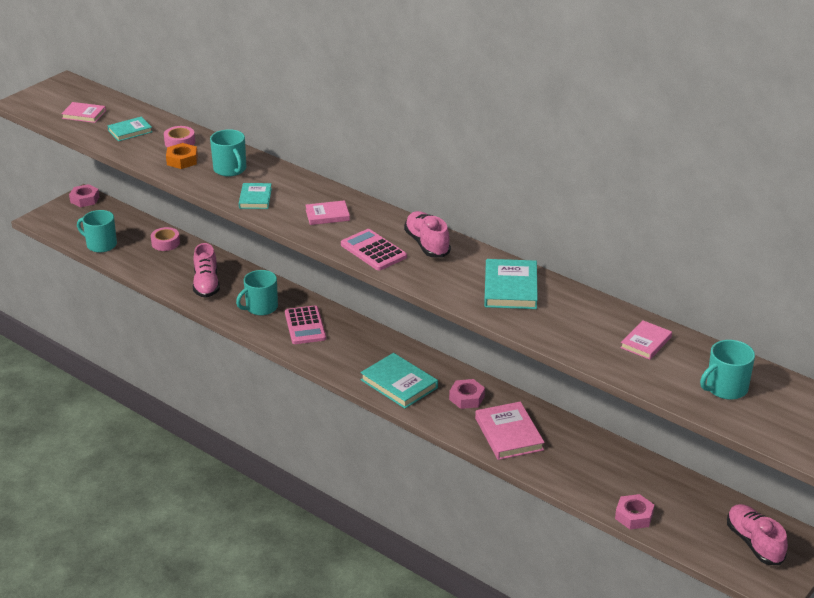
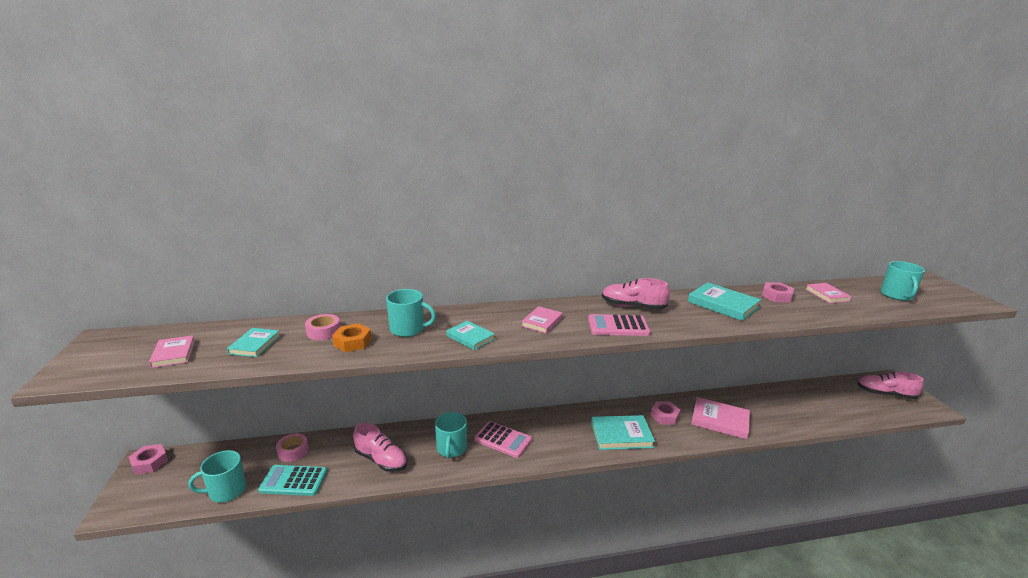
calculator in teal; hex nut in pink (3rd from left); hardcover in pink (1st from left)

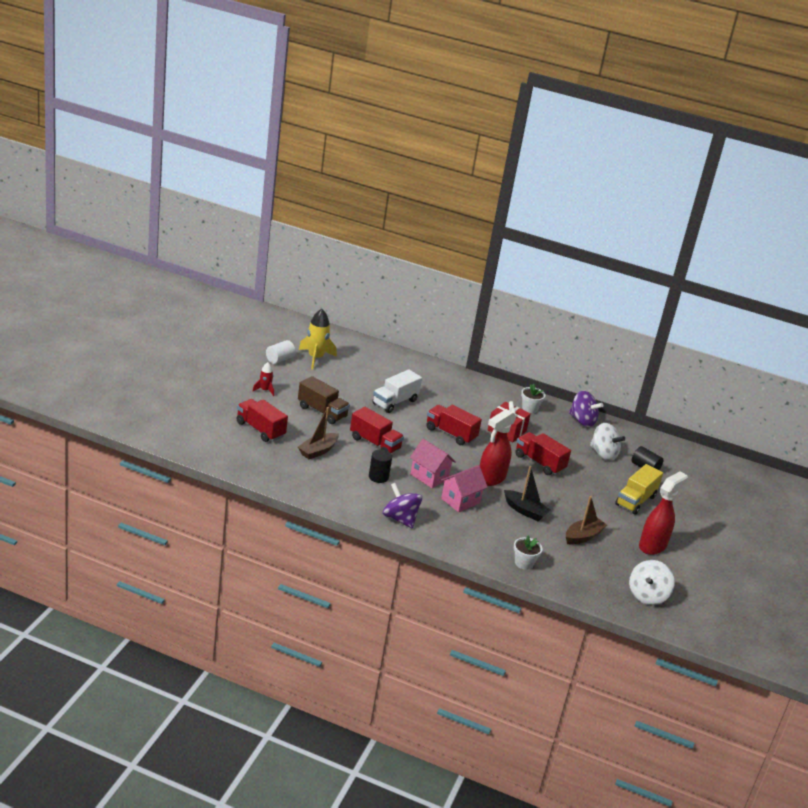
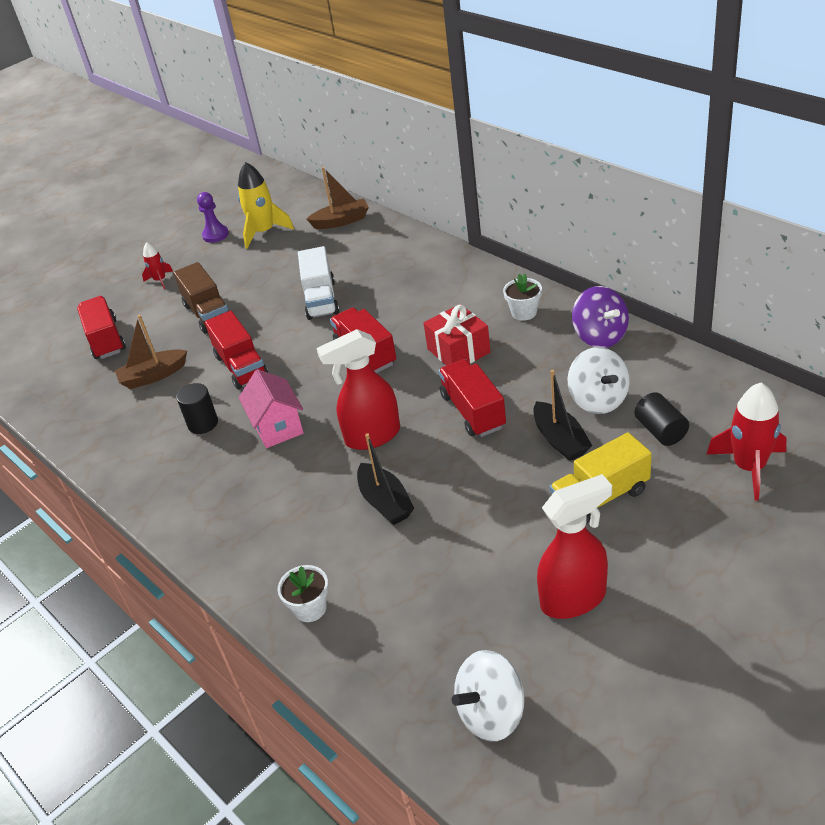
toy top in royal purple (1st from left in the first image); cottage in pink (2nd from left in the first image); sailboat in ebony (2nd from left); rocket in red (2nd from left); sailboat in dark brown (2nd from left); pawn in royal purple; truck in snow-white

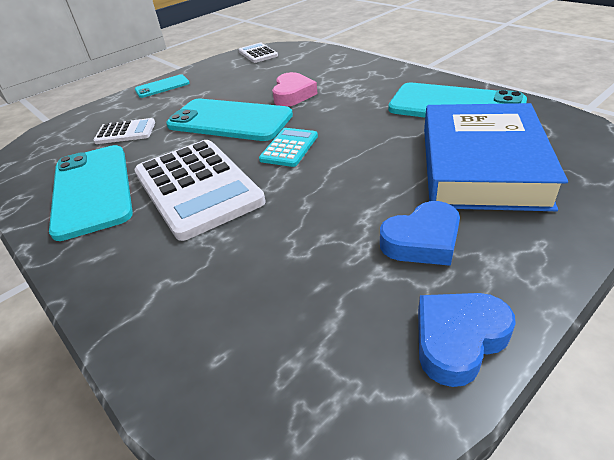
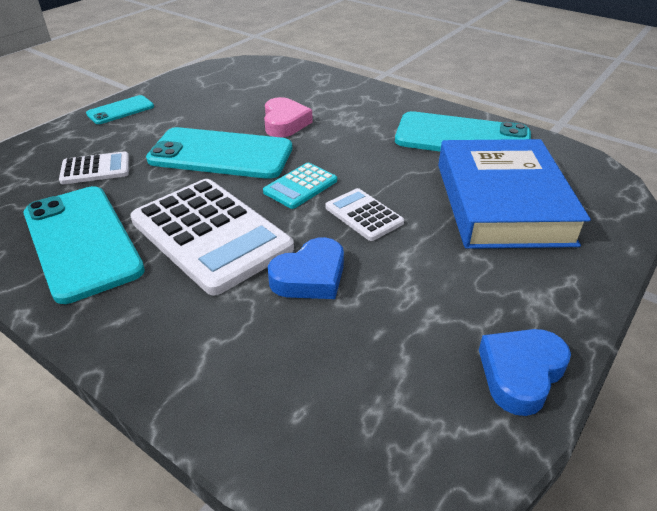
calculator in snow-white (3rd from left); love heart in blue (1st from left); calculator in teal

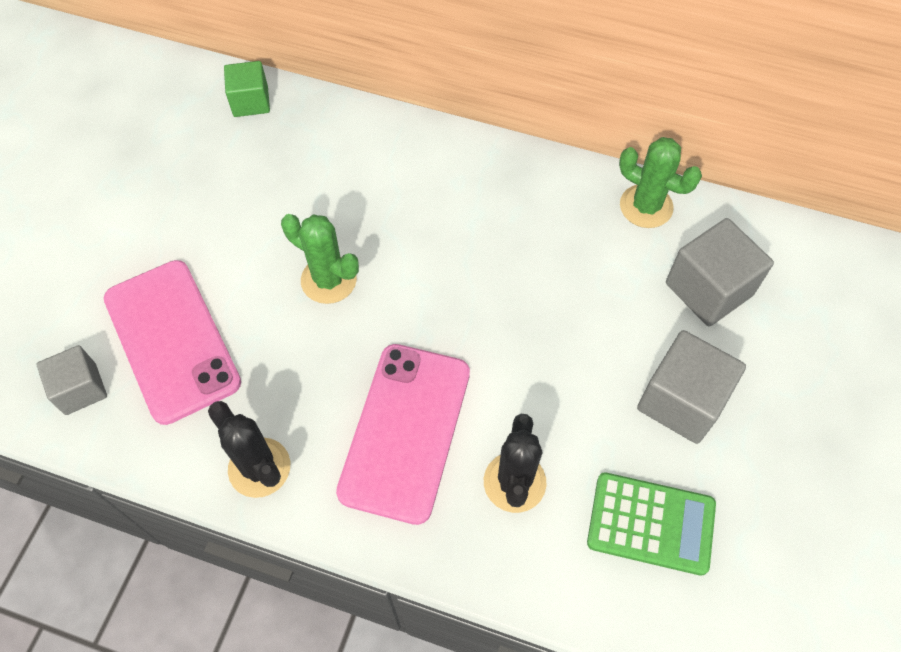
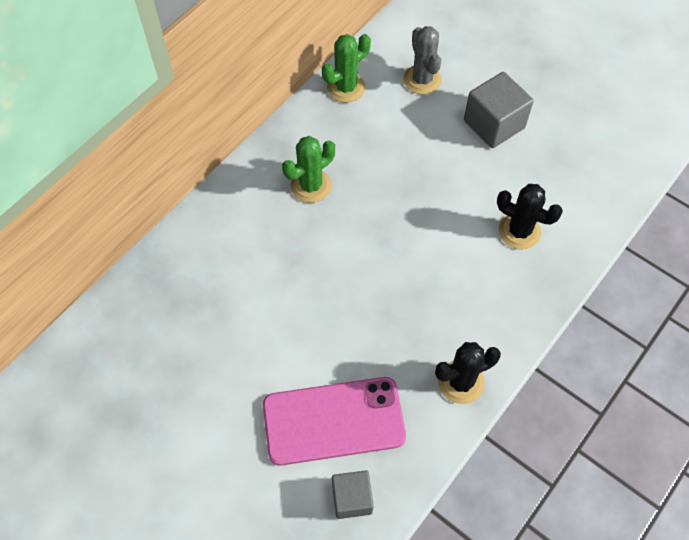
block in leaf-green; smartphone in pink (2nd from left in the first image); calculator in leaf-green; saguaro cactus in leaf-green (1st from left); saguaro cactus in grey

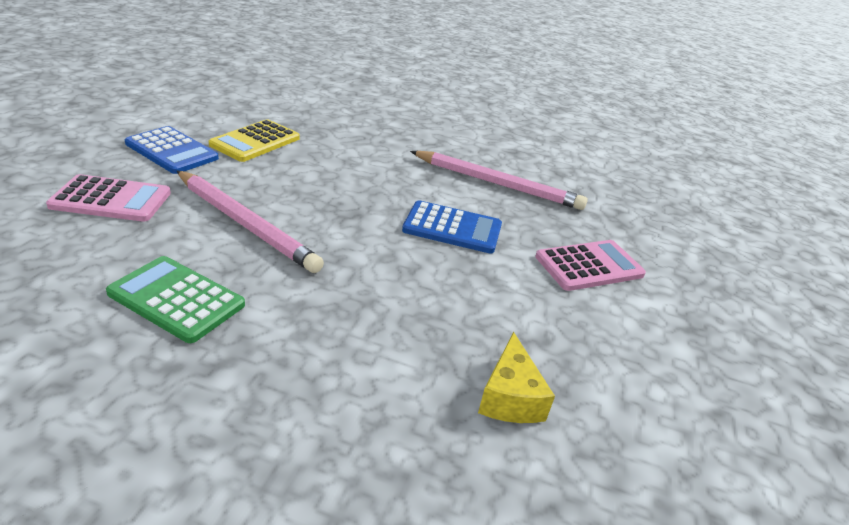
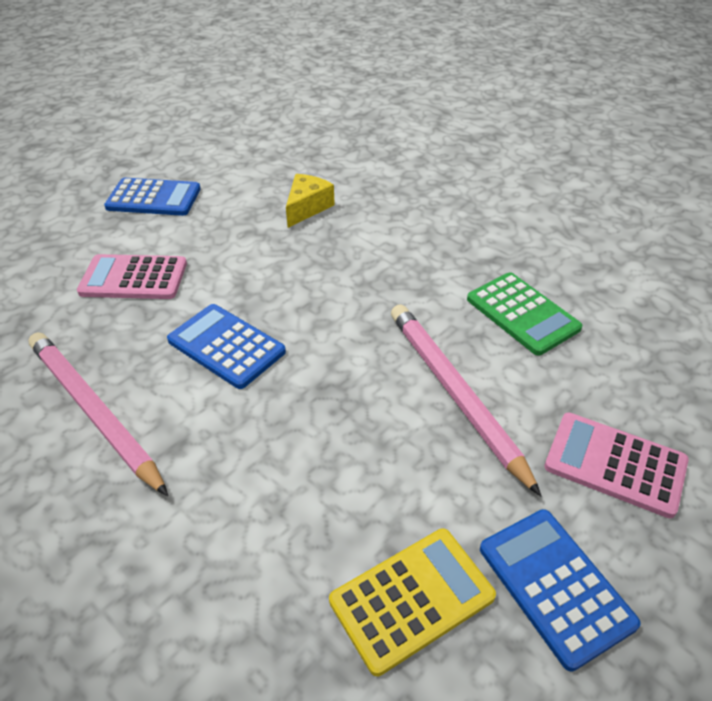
calculator in blue (1st from left)

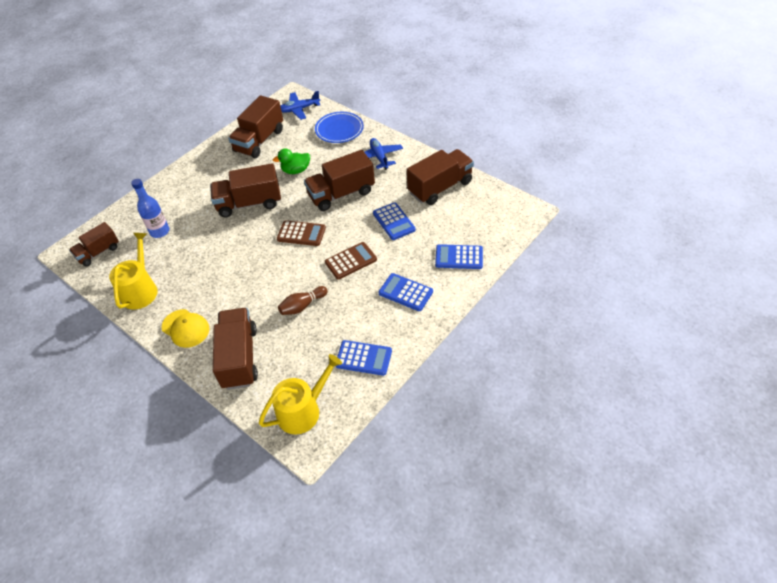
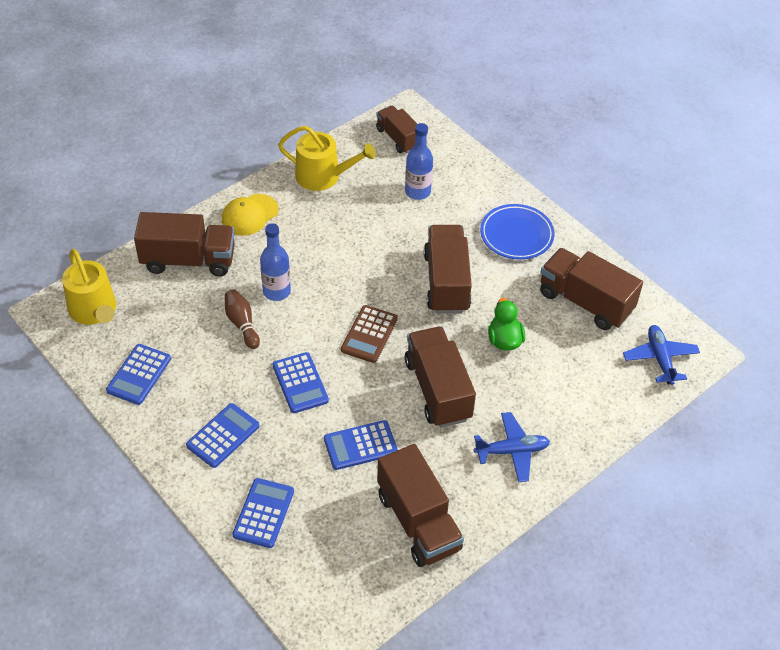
flask in blue (1st from left); flat dish in blue; calculator in blue (4th from left)

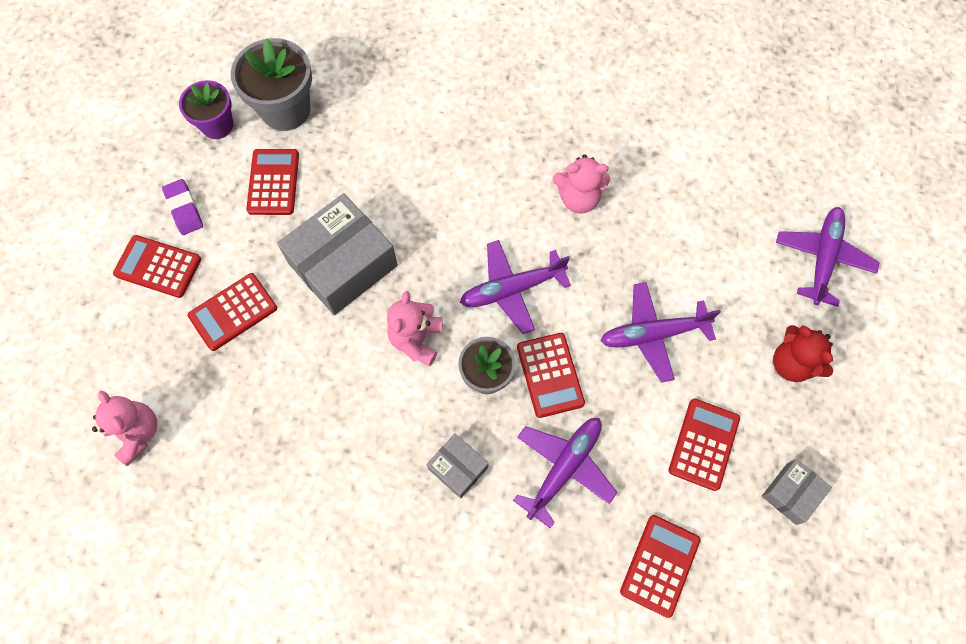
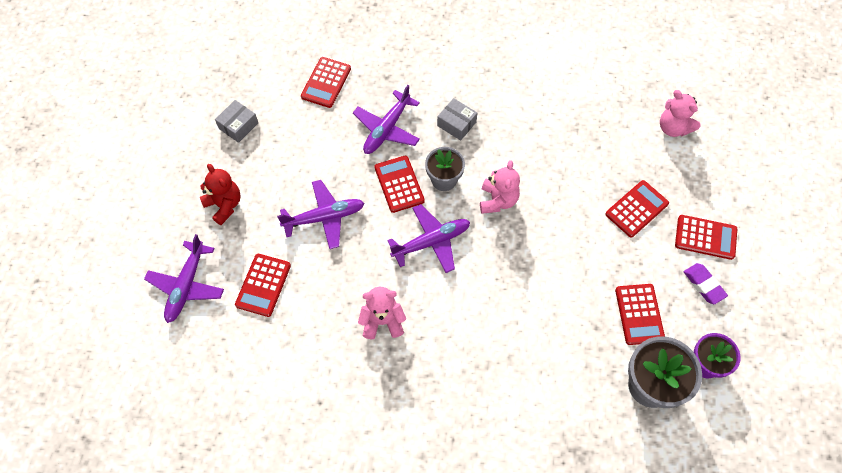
box in grey (1st from left in the first image); calculator in red (1st from left)

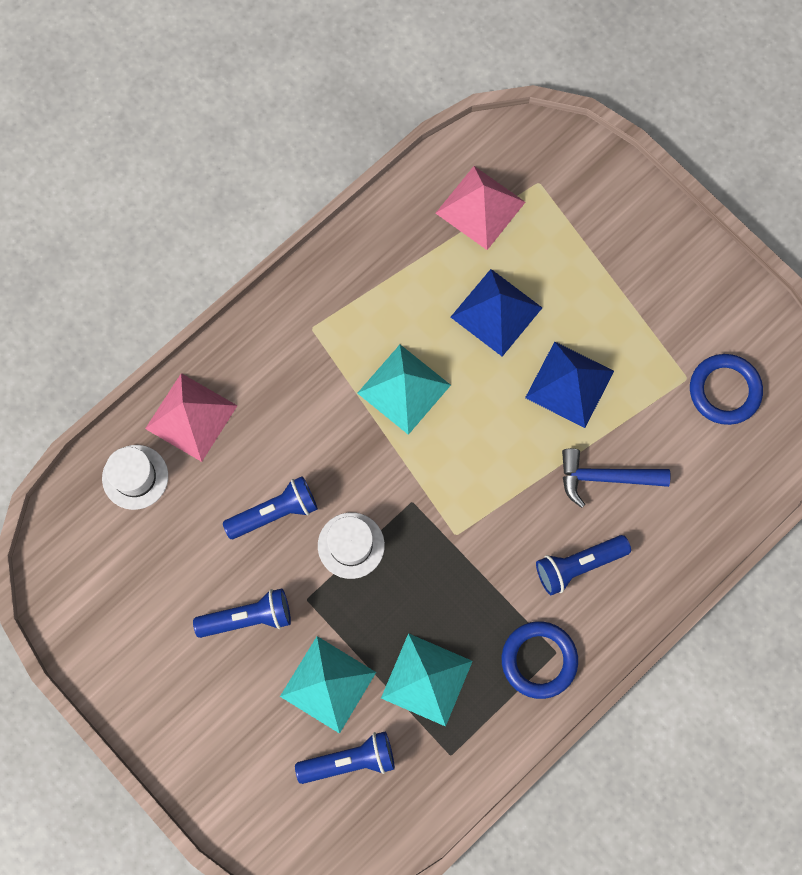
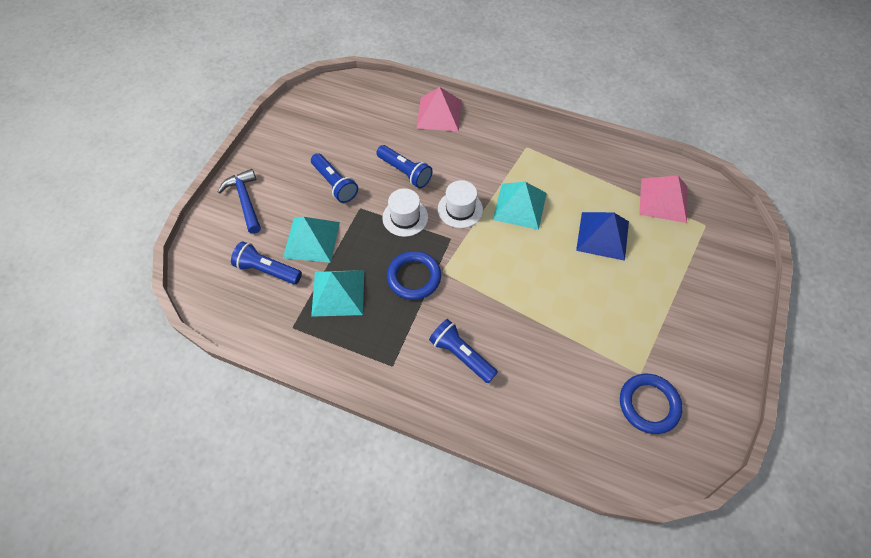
pyramid in blue (2nd from left in the first image); tall hat in snow-white (2nd from left); hoop in blue (1st from left); hammer in blue; flashlight in blue (1st from left)

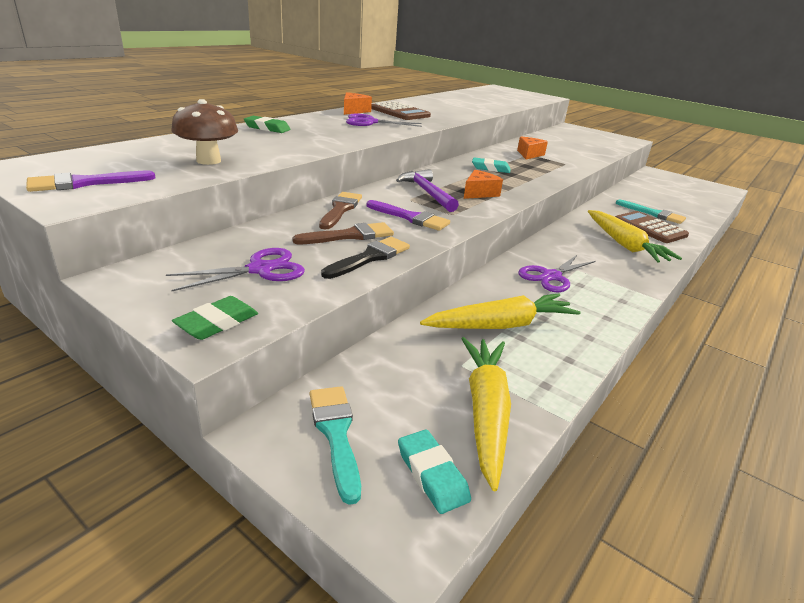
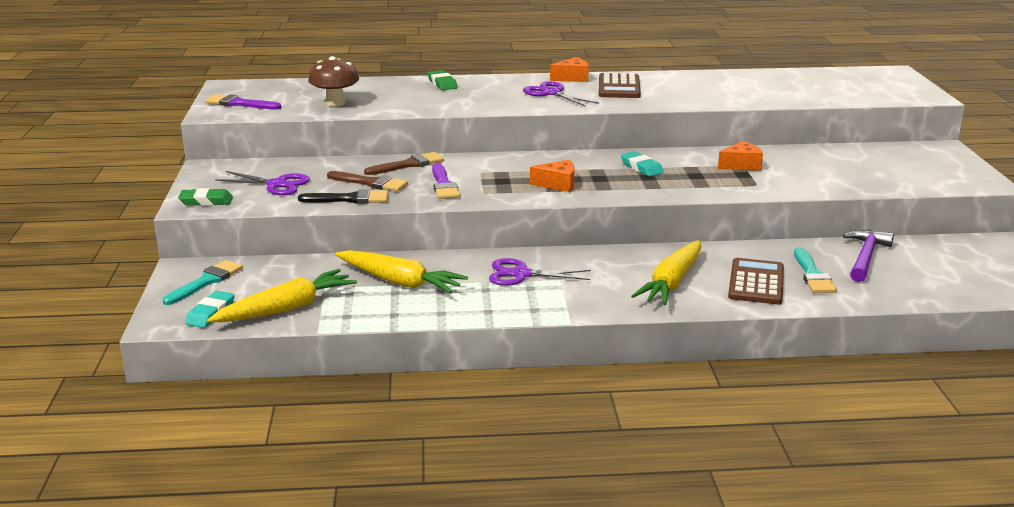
hammer in royal purple

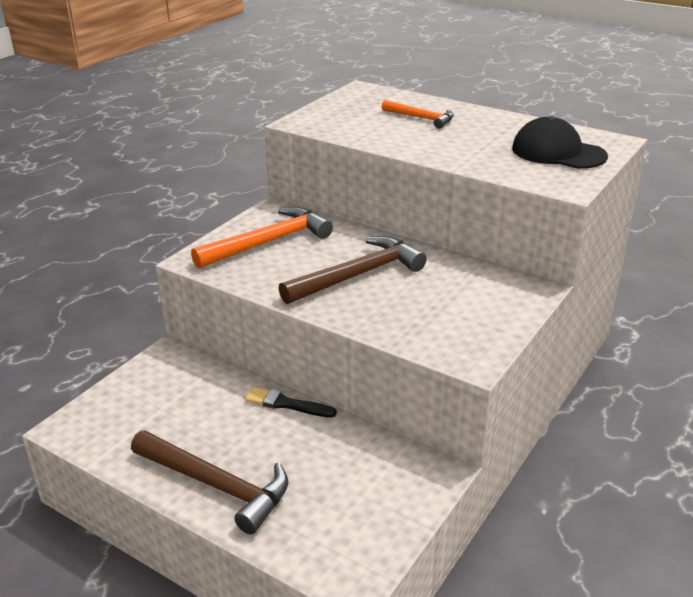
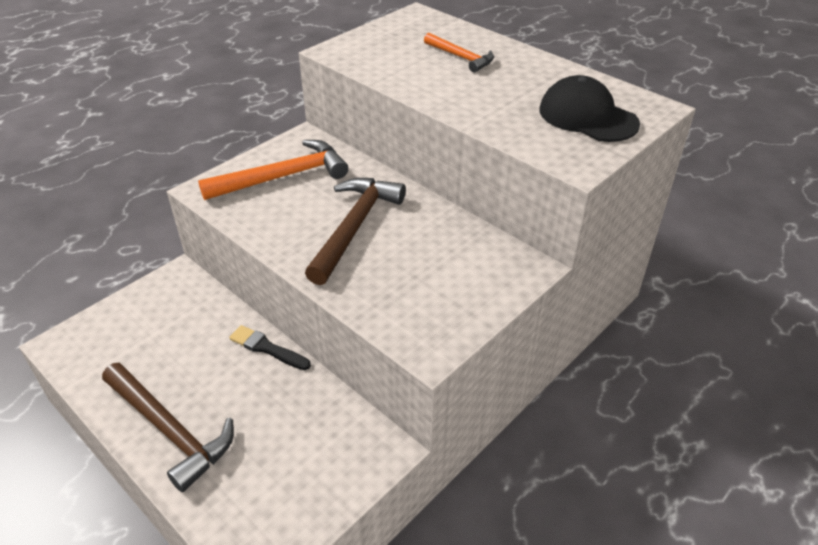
hammer in dark brown (2nd from left)

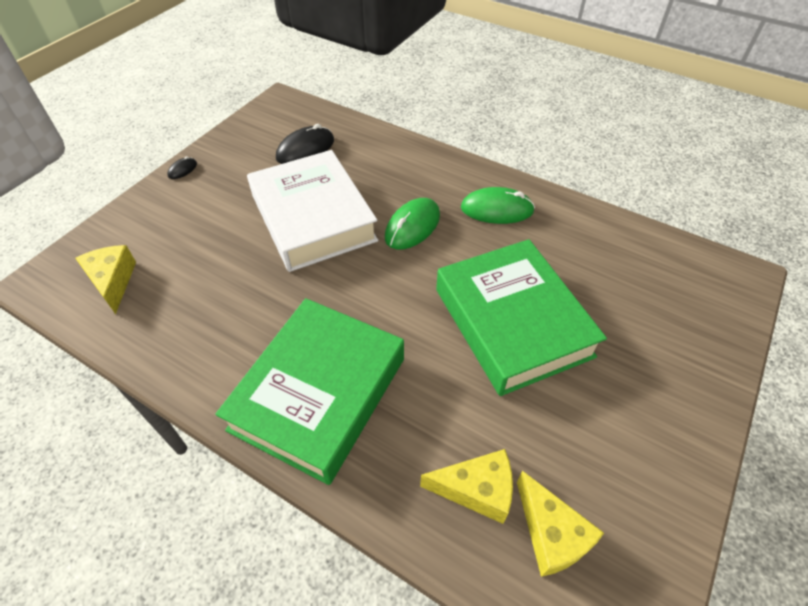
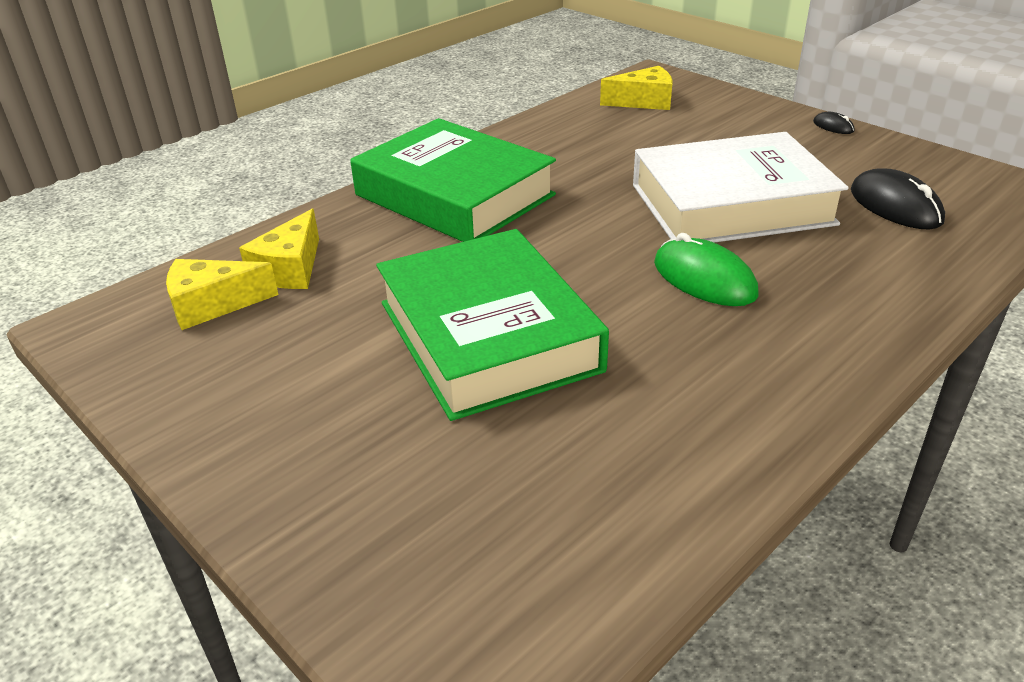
PC mouse in leaf-green (2nd from left in the first image); hardcover in leaf-green (2nd from left)

